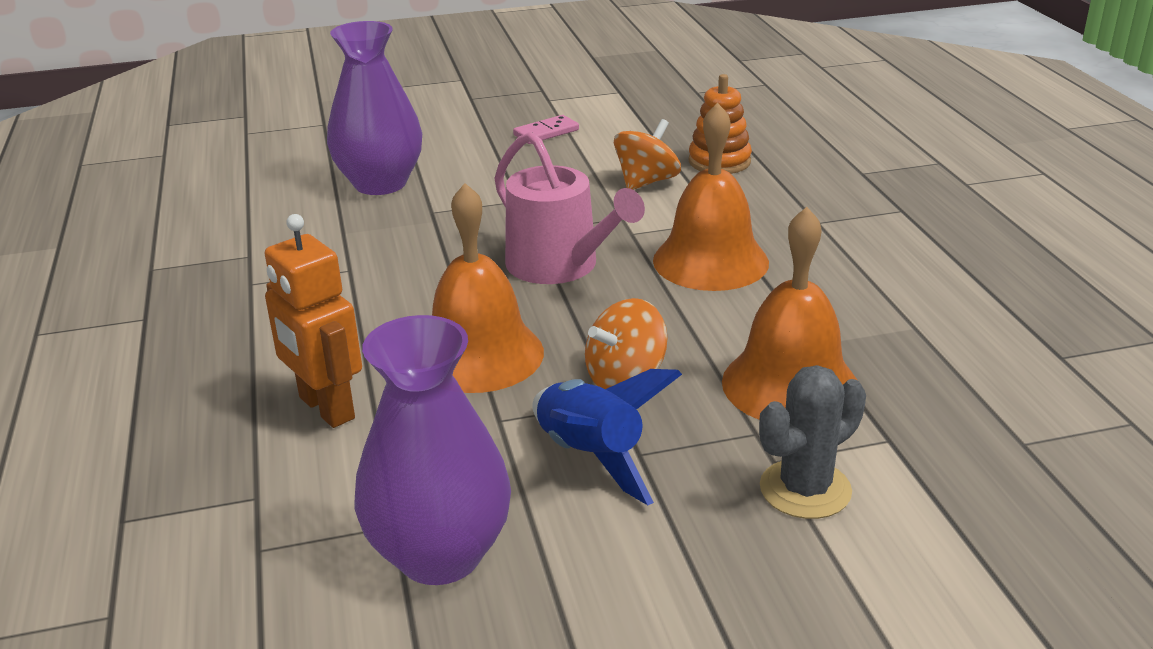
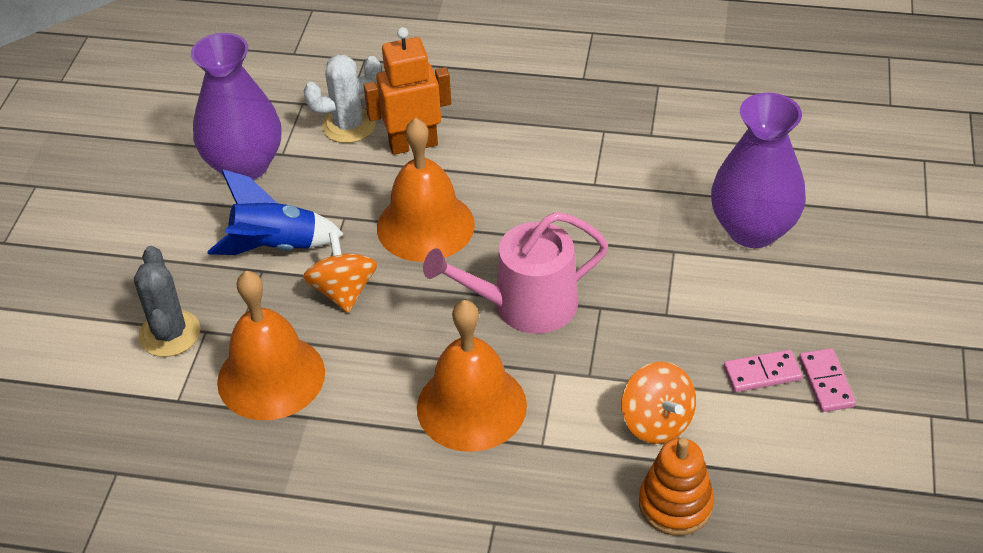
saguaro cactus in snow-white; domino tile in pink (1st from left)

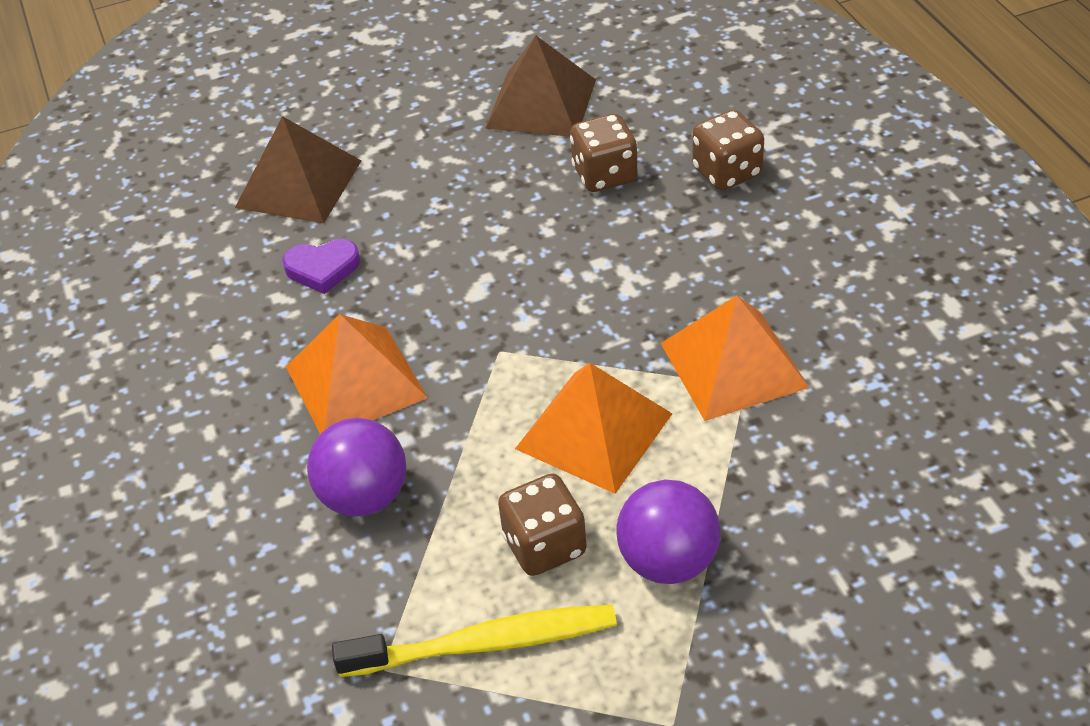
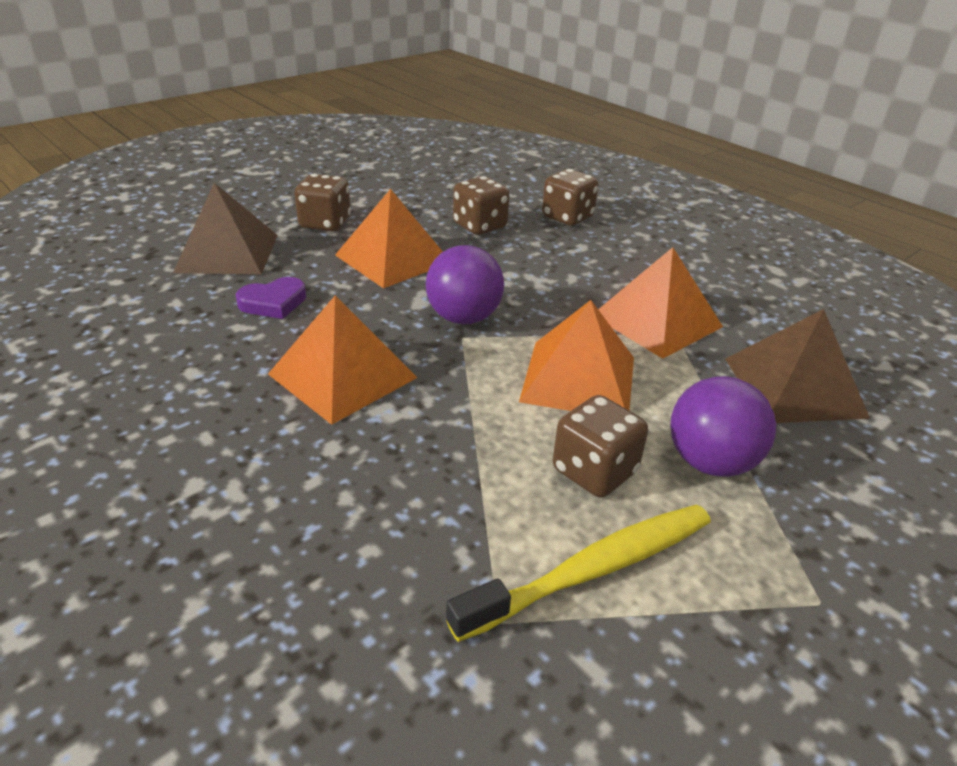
game die in dark brown (1st from left); pyramid in orange (2nd from left); ball in royal purple (1st from left); pyramid in dark brown (2nd from left)

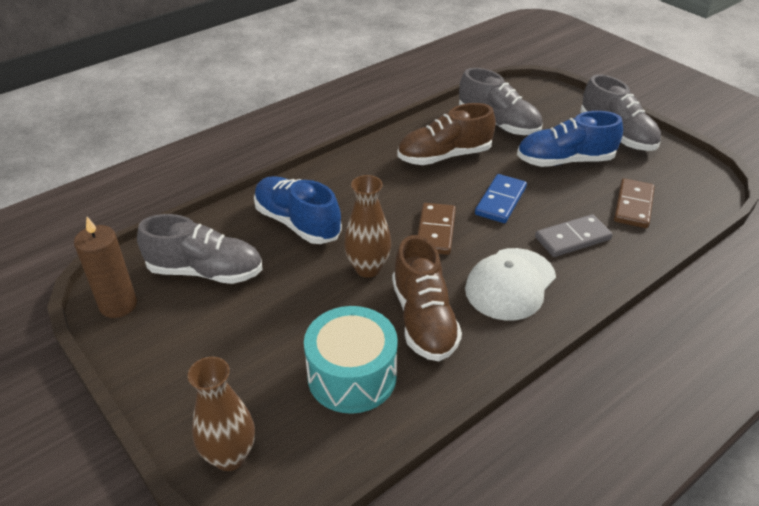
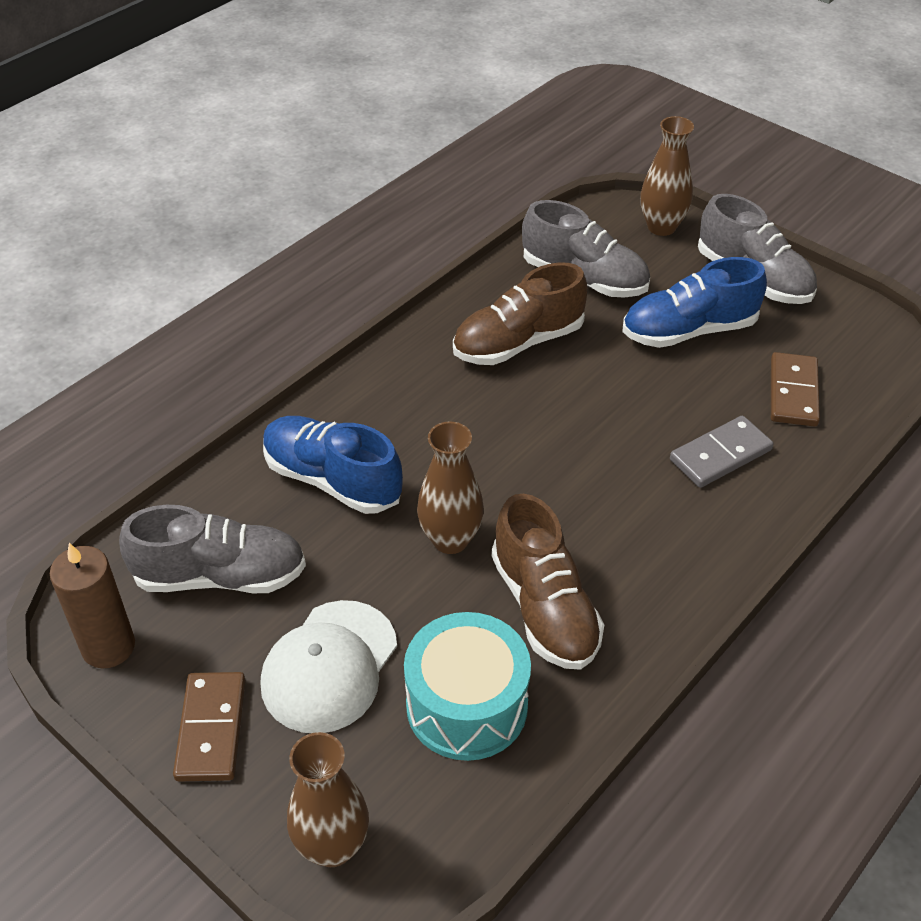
domino tile in blue; tall vase in dark brown (3rd from left); domino tile in dark brown (1st from left); cap in snow-white

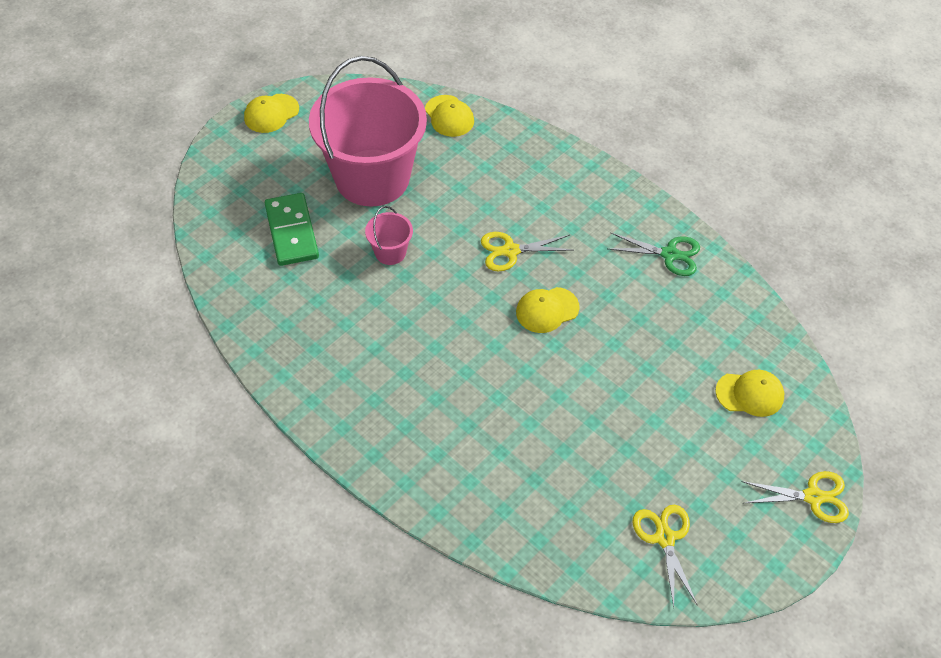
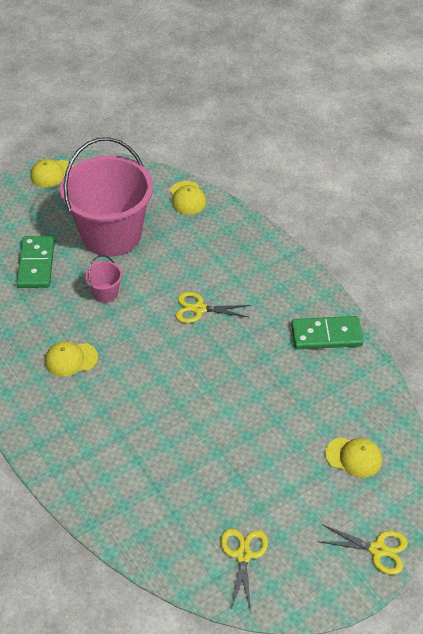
cap in yellow (2nd from left); domino tile in leaf-green (2nd from left)

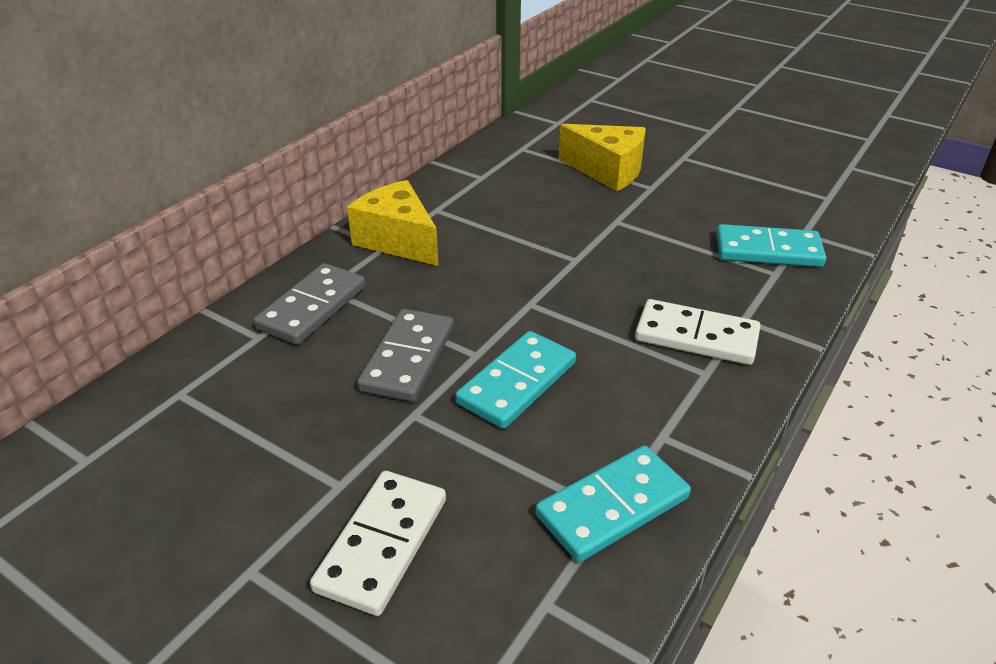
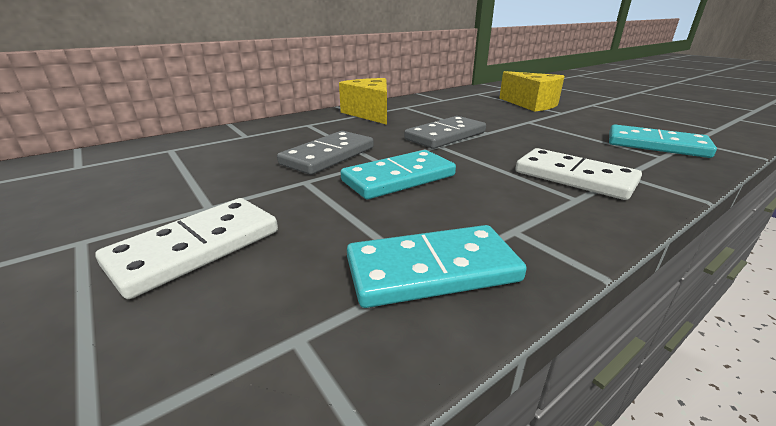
domino tile in grey (2nd from left)

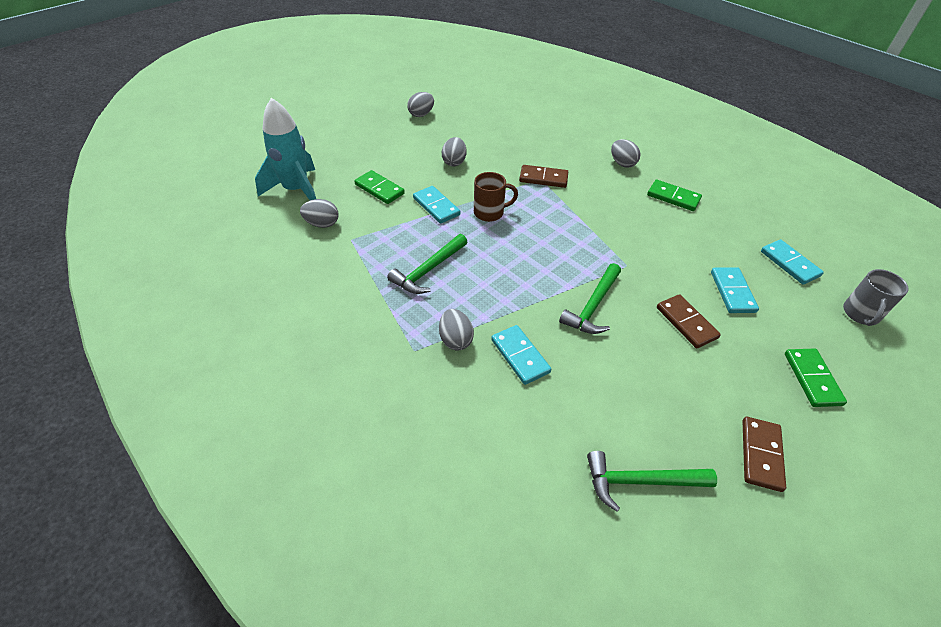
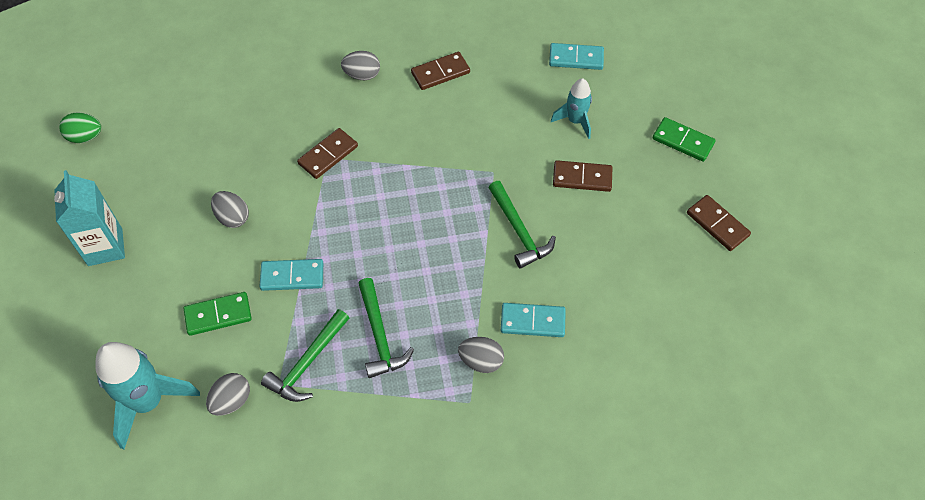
egg in grey (2nd from left in the first image); mug in dark brown; mug in grey; milk carton in teal; egg in leaf-green; hammer in leaf-green (1st from left); rocket in teal (2nd from left); domino tile in dark brown (2nd from left)

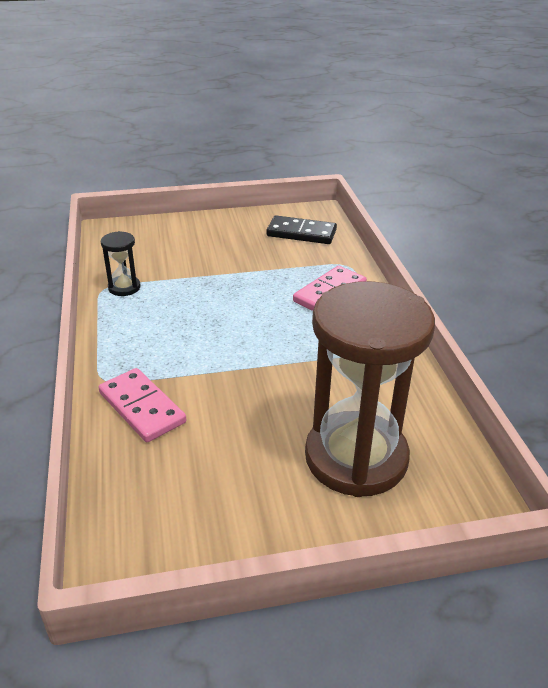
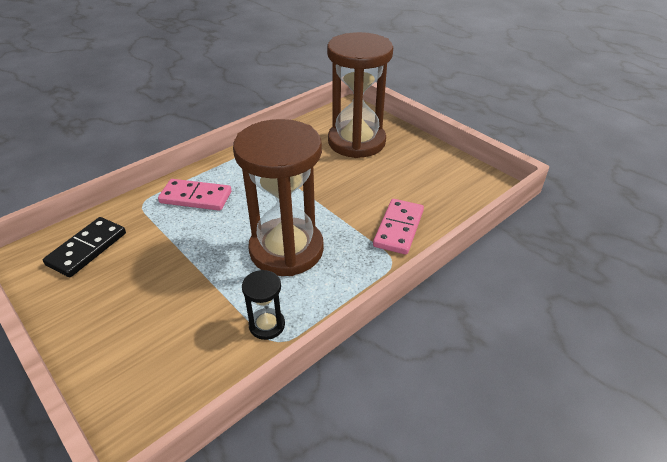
sandglass in dark brown (1st from left); domino tile in ebony

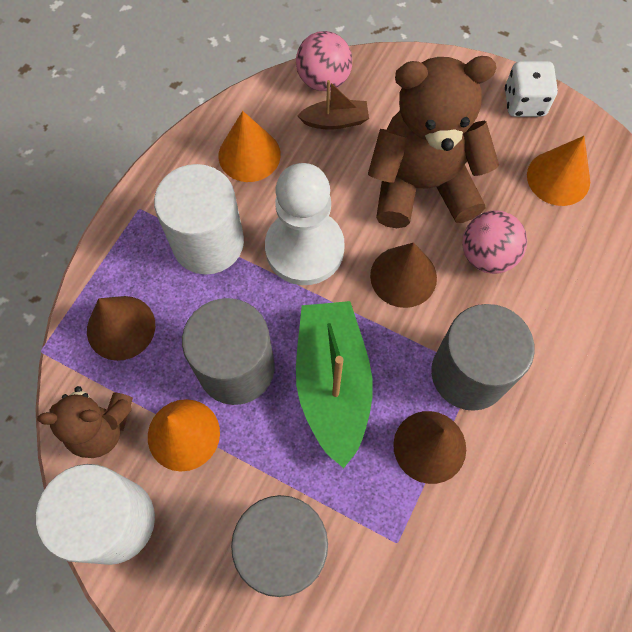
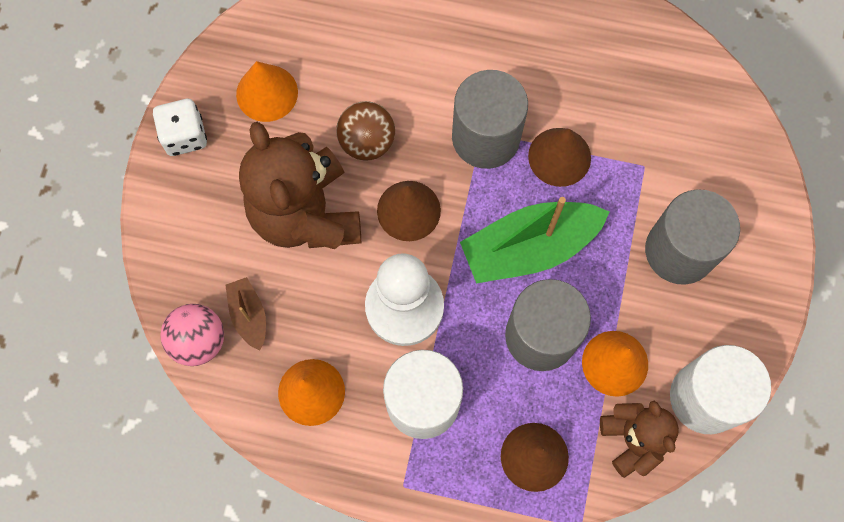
ball in dark brown

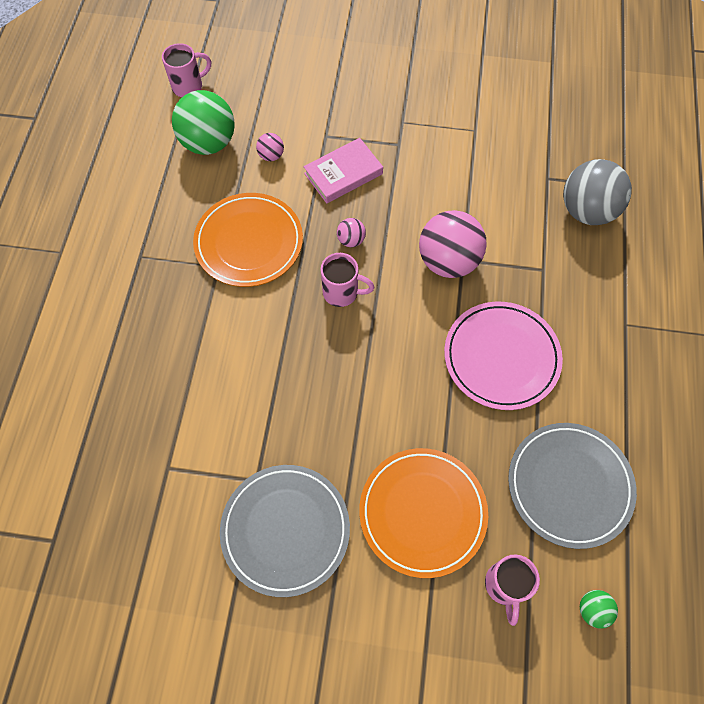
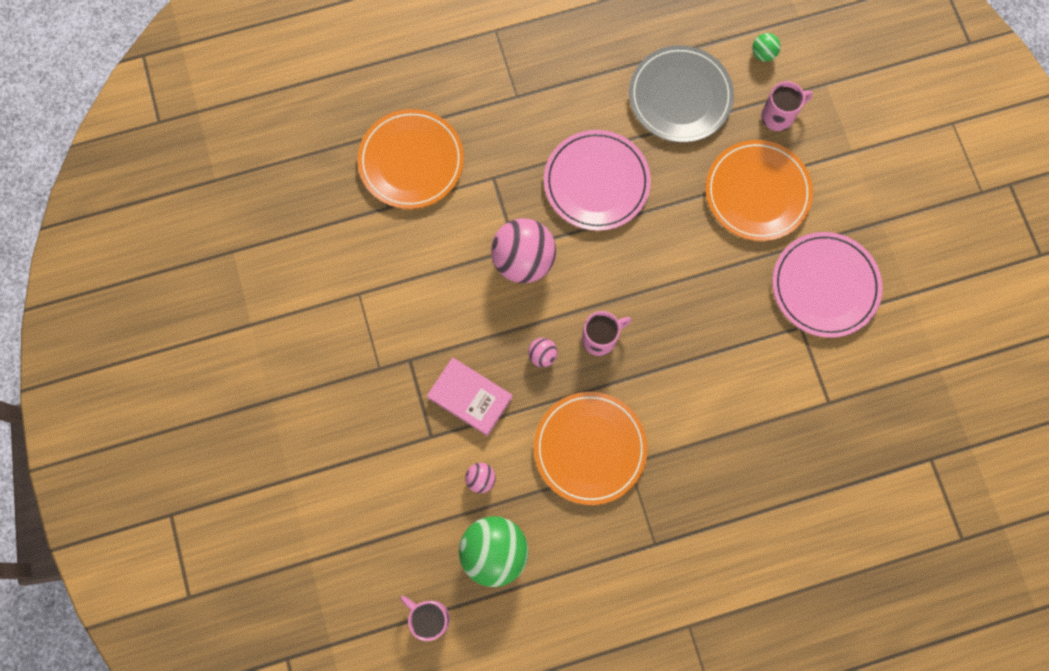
flat dish in orange (1st from left); flat dish in pink (2nd from left); mug in pink (2nd from left)

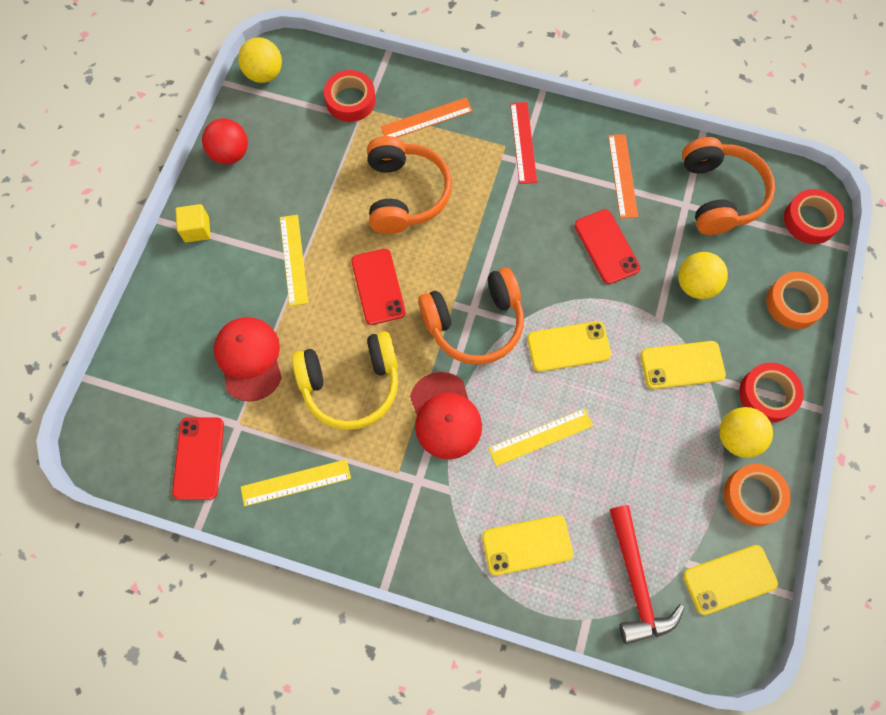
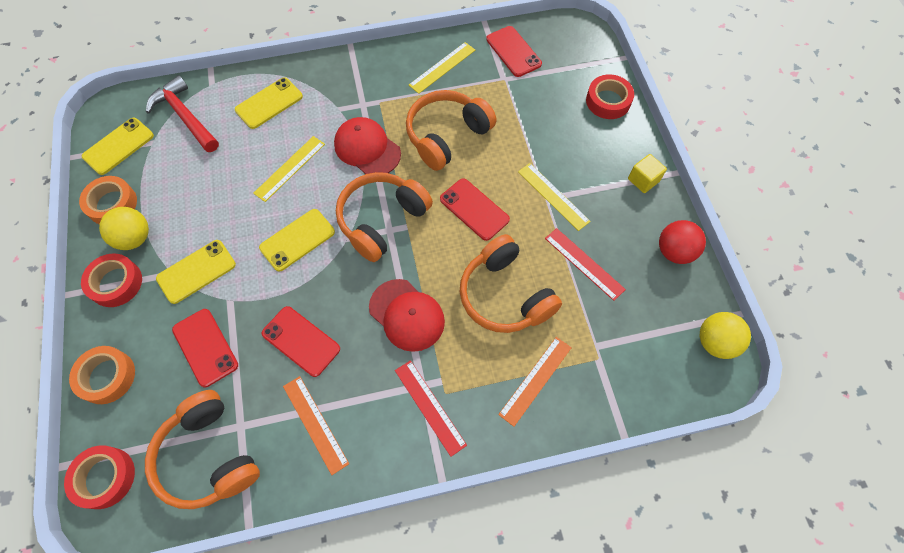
ruler in red (2nd from left); cap in red (2nd from left); roll of tape in red (3rd from left); smartphone in red (1st from left); headphones in orange (3rd from left)

